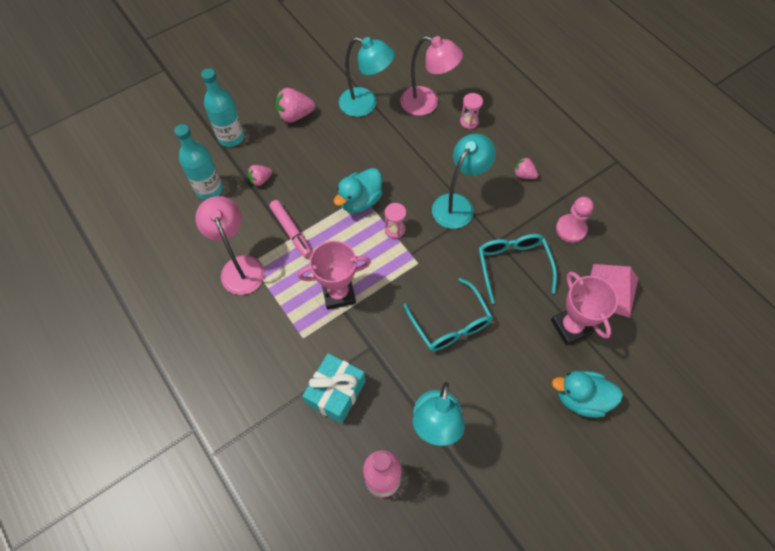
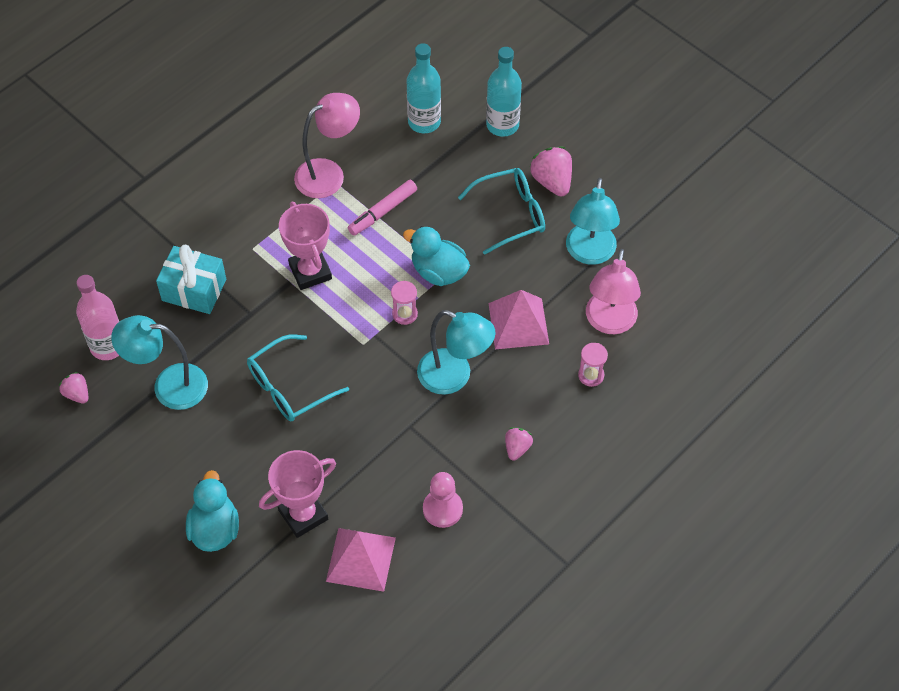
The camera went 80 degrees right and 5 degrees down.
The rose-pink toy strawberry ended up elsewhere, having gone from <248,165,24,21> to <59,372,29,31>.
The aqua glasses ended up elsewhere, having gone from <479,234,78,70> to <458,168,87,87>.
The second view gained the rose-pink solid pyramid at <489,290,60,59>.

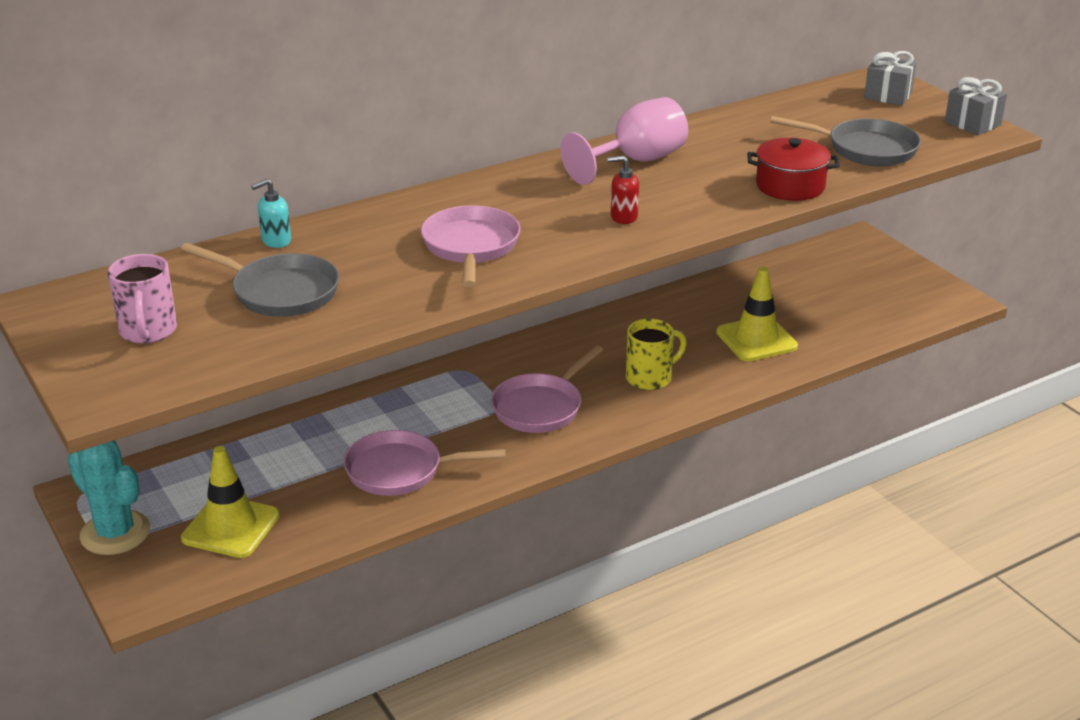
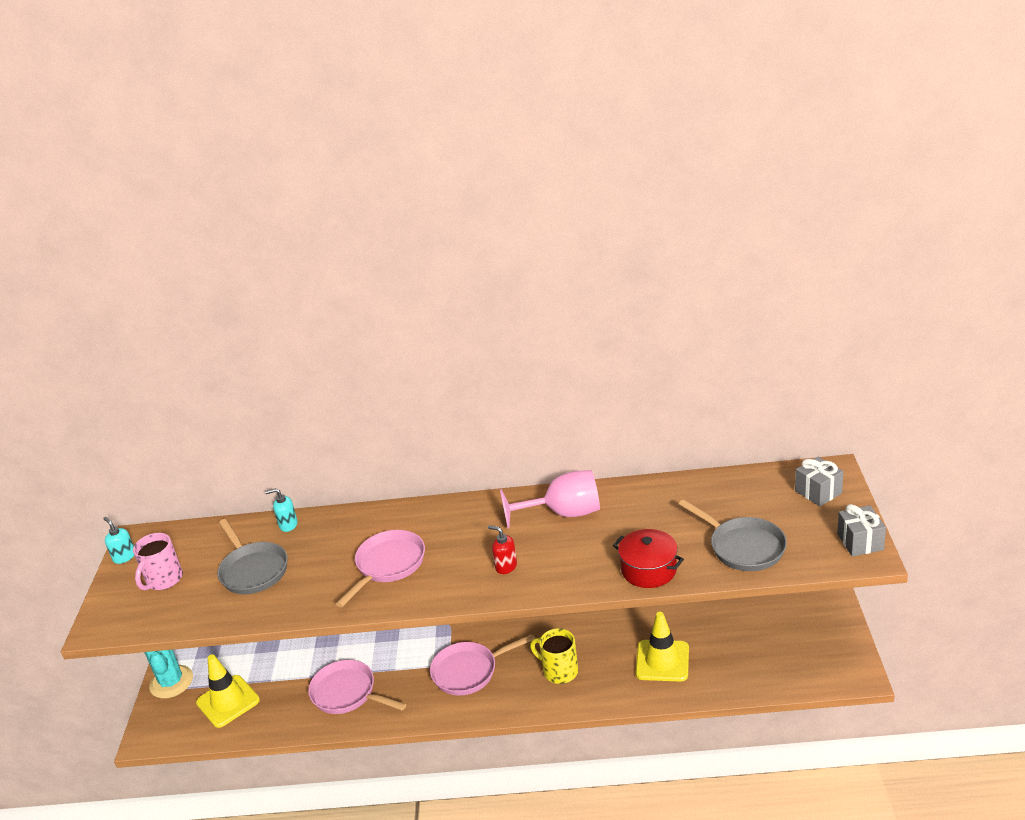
The camera went 35 degrees right and 0 degrees up.
The yellow coffee mug at <626,319,61,71> ended up facing another way, 150 degrees counterclockwise from before.
The second view gained the aqua pump bottle at <103,517,31,47>.

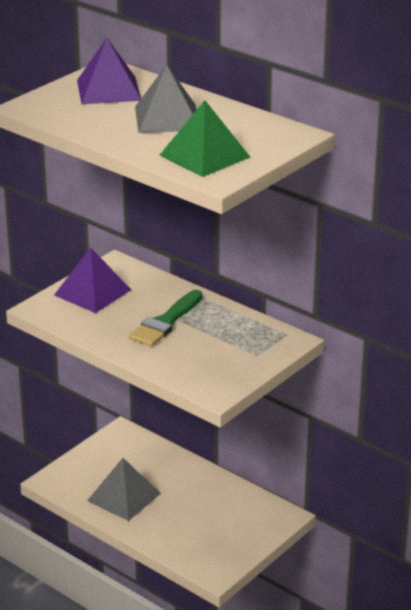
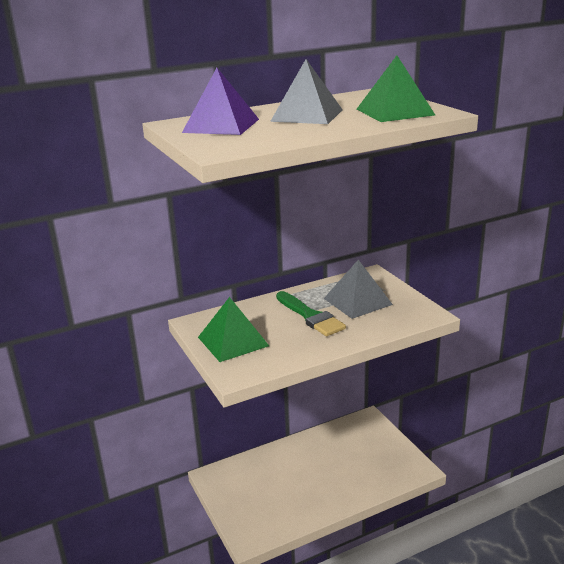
The camera went 65 degrees left and 5 degrees down.
What was the violet solid pyramid at <54,248,77,65> turned into the emerald solid pyramid at <198,297,71,65>.
The grey solid pyramid ended up elsewhere, having gone from <87,458,74,63> to <324,260,69,59>.

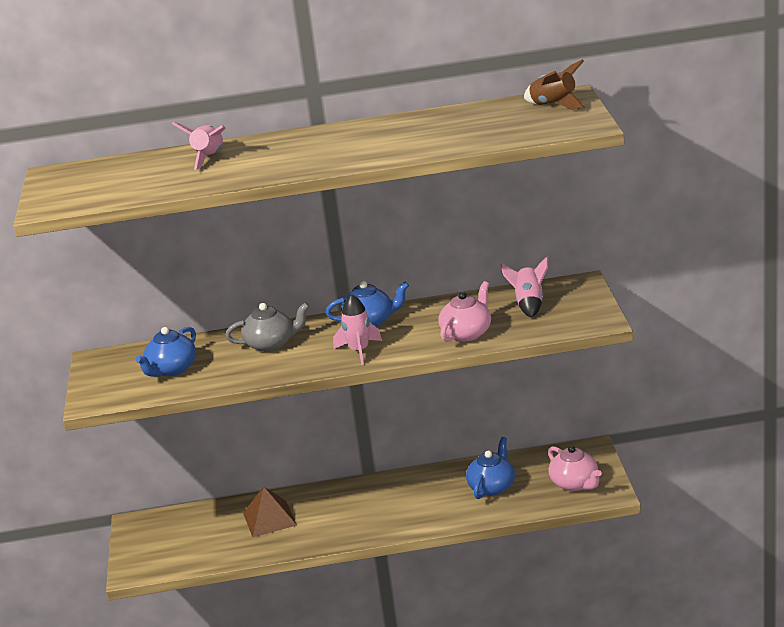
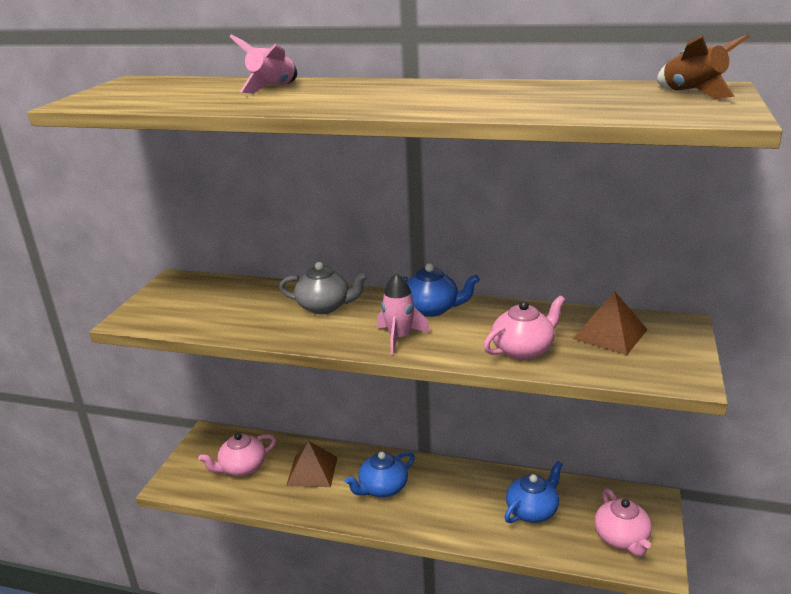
The camera went 20 degrees right and 0 degrees up.
The cobalt tea pot ended up elsewhere, having gone from <135,327,61,50> to <345,451,70,46>.
Where the rose-pink toy rocket stood at <500,256,48,62>, the russet solid pyramid came to stand at <573,291,75,64>.
The second view gained the rose-pink tea pot at <198,433,78,43>.

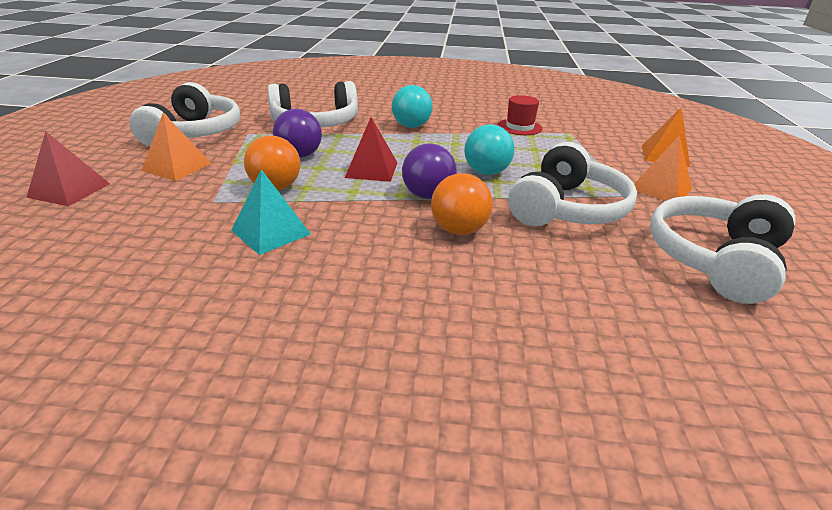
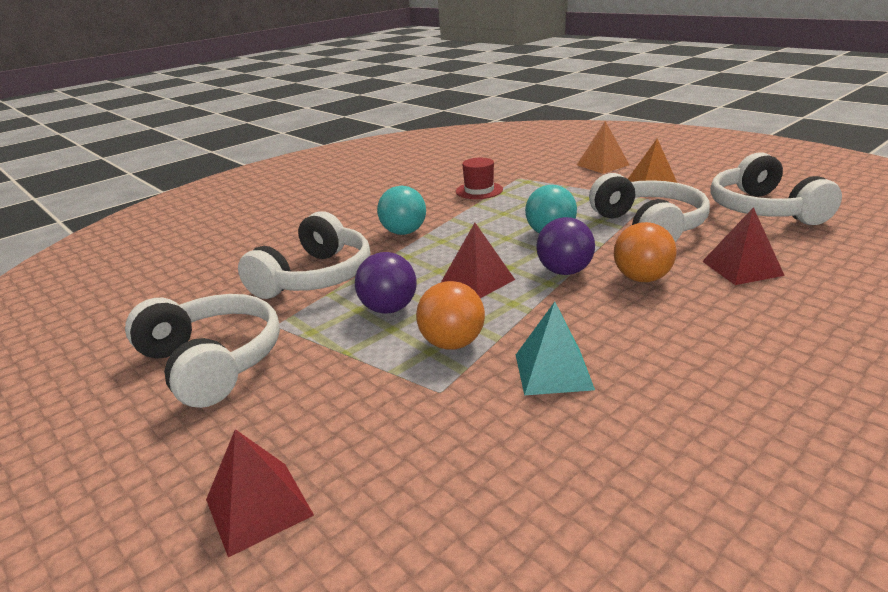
The camera went 45 degrees left and 5 degrees down.
The second view lost the orange solid pyramid at <141,113,71,68>.
The second view gained the crimson solid pyramid at <702,207,83,78>.

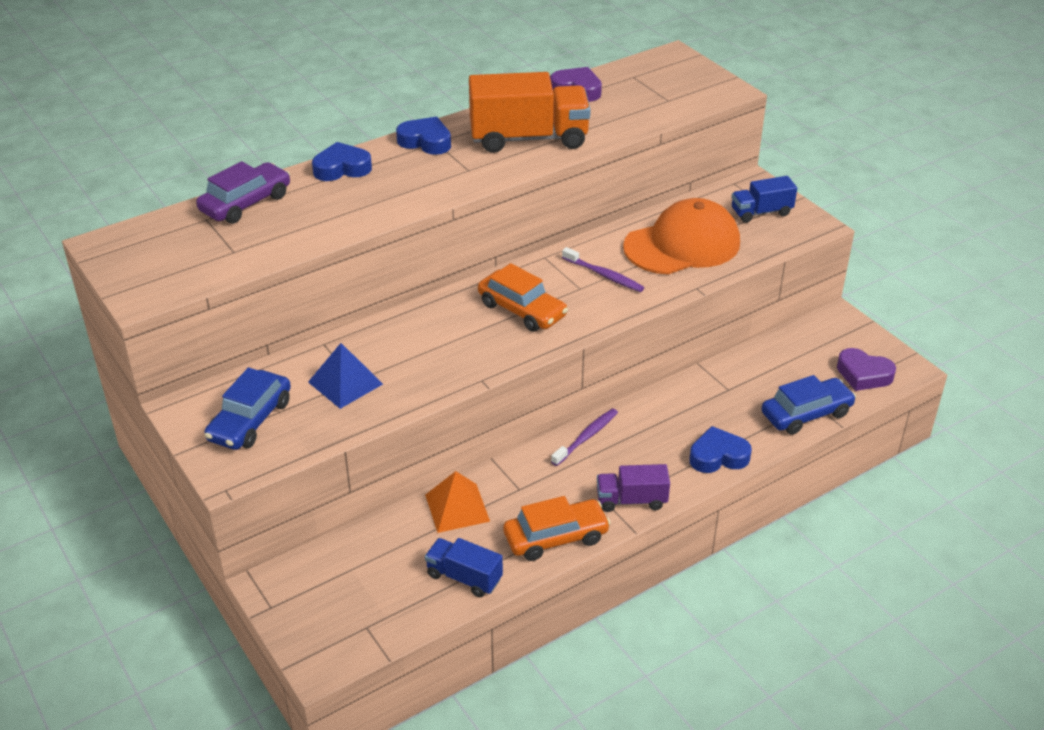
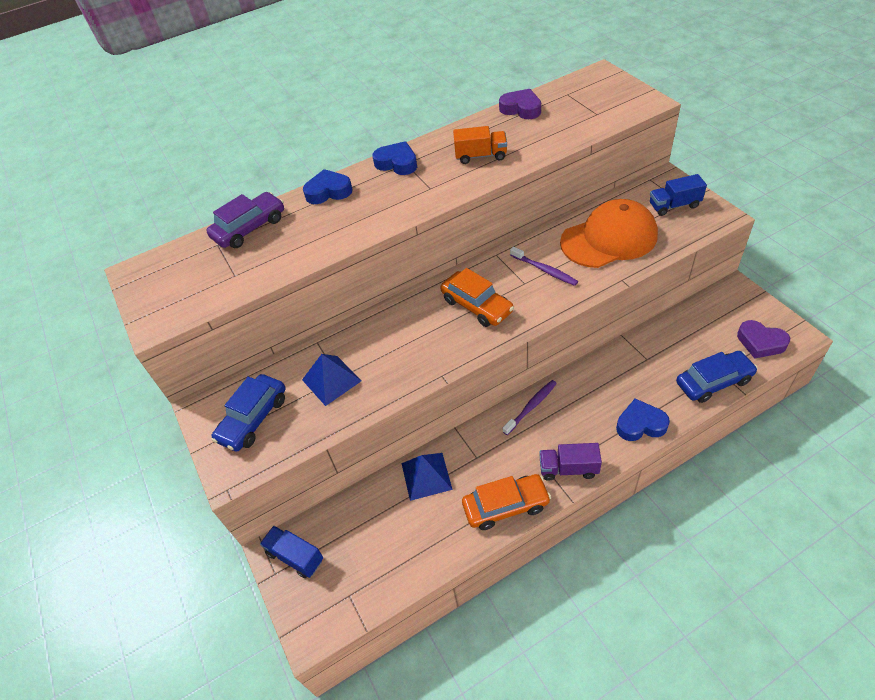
The camera went 10 degrees right and 10 degrees up.
What was the orange solid pyramid at <425,471,65,62> turned into the cobalt solid pyramid at <402,453,51,48>.
The cobalt truck ended up elsewhere, having gone from <425,538,78,59> to <260,526,63,52>.
The size of the orange truck at <469,72,122,81> changed by a factor of 0.54.

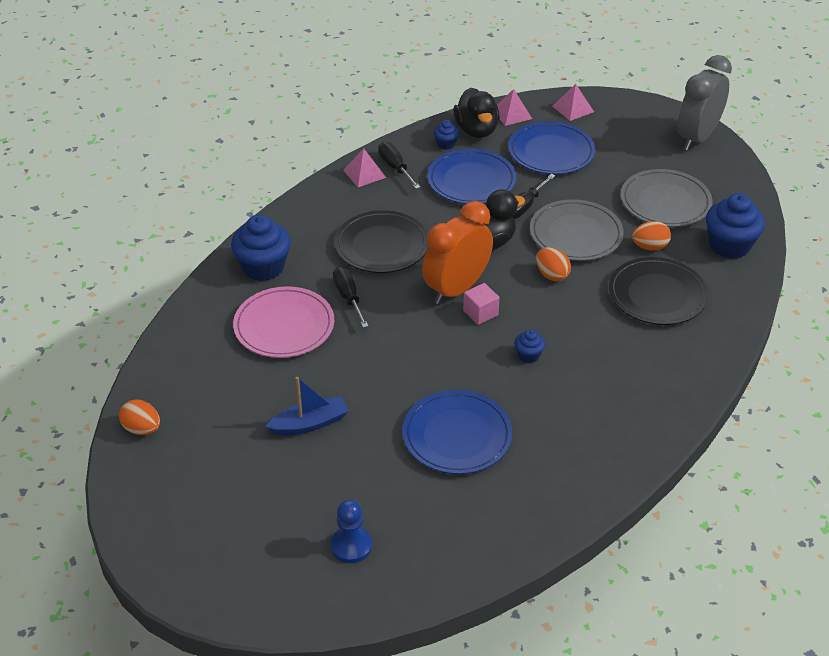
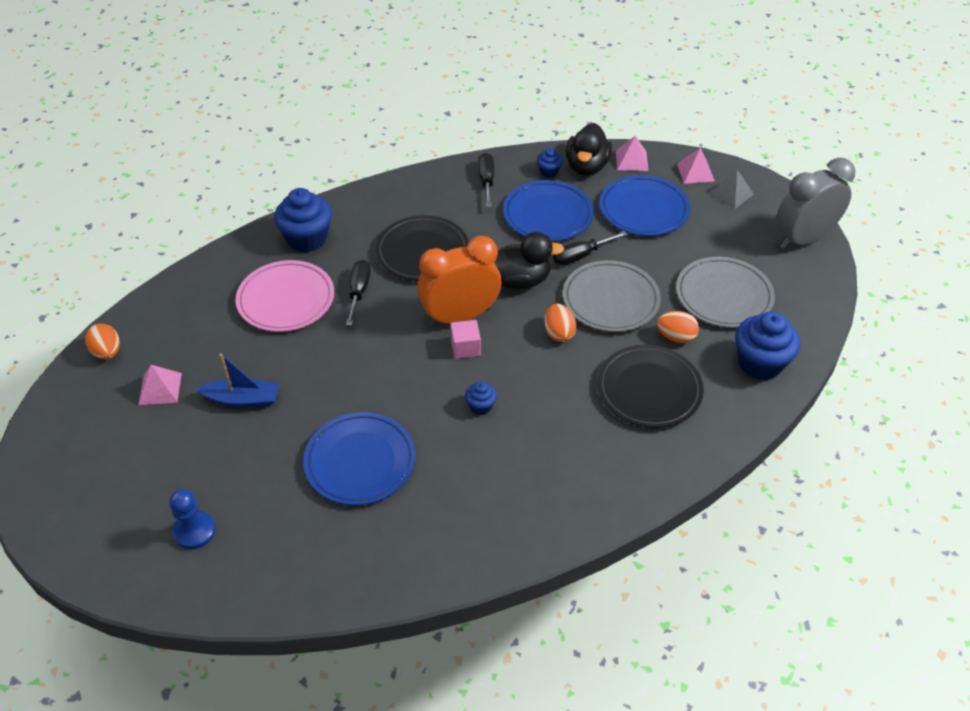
The camera went 25 degrees right and 5 degrees up.
The rose-pink solid pyramid ended up elsewhere, having gone from <343,148,43,39> to <138,365,44,40>.
The second view gained the grey solid pyramid at <709,169,45,40>.

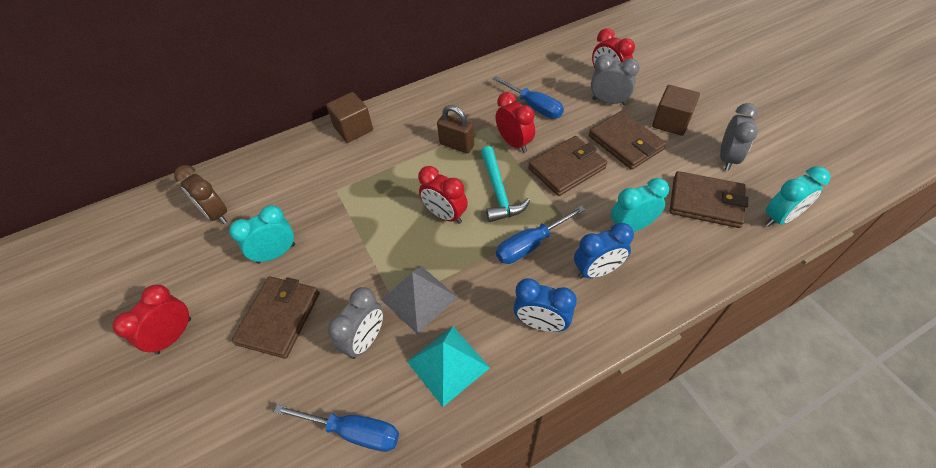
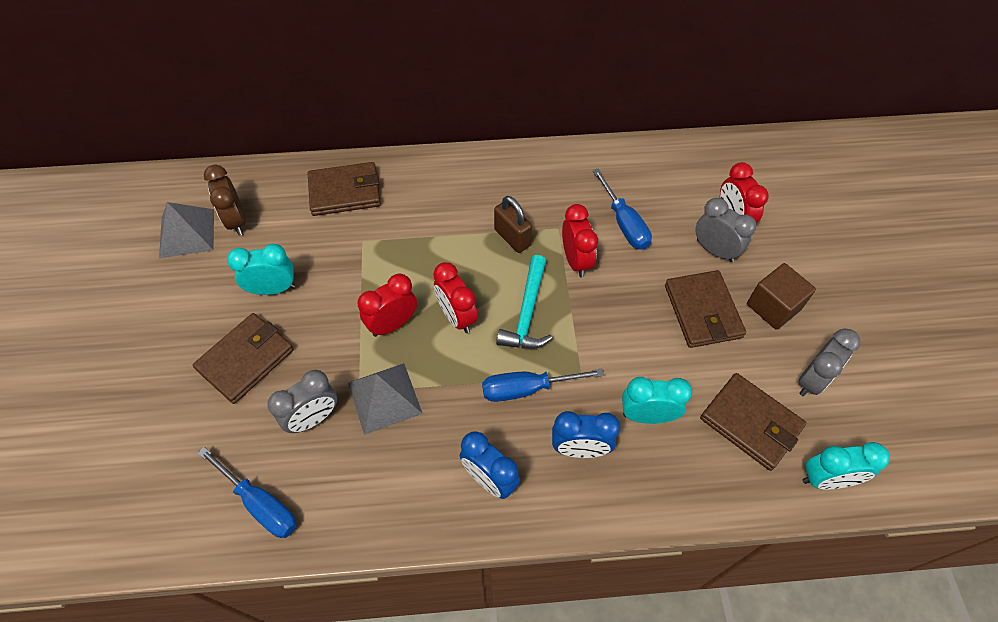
The camera went 20 degrees right and 5 degrees up.
The crimson bedside clock ended up elsewhere, having gone from <112,285,79,70> to <357,274,60,63>.
The second view lost the russet solid cube at <326,92,47,51>.
The second view lost the aqua solid pyramid at <407,326,83,81>.
The russet billfold ended up elsewhere, having gone from <528,136,79,60> to <307,162,74,54>.
The second view gained the grey solid pyramid at <159,202,55,56>.

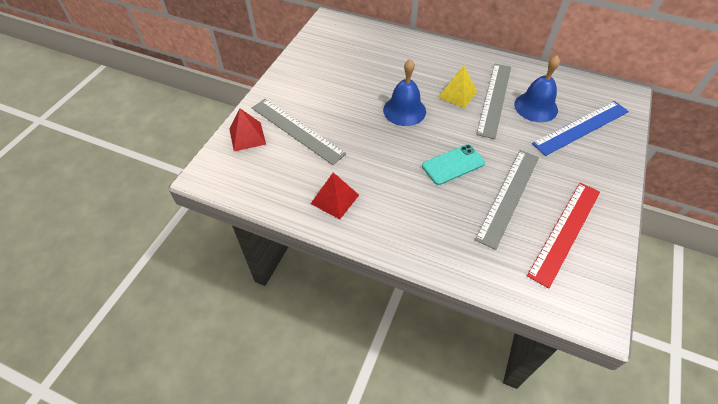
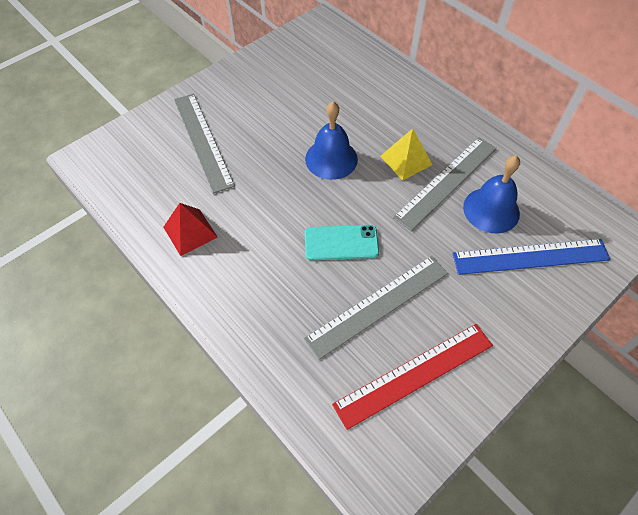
The camera went 25 degrees right and 5 degrees up.
The second view lost the crimson solid pyramid at <229,108,37,43>.

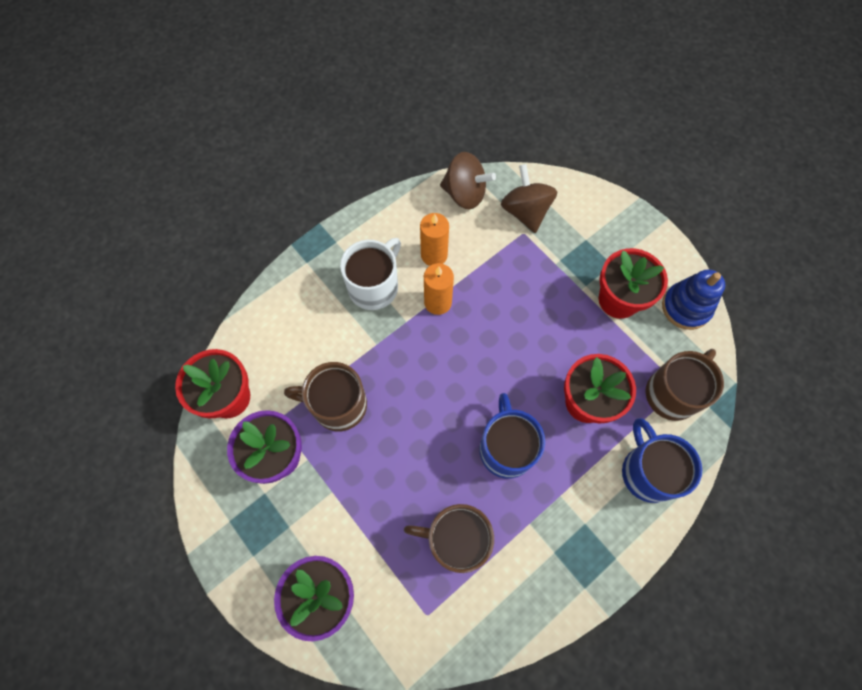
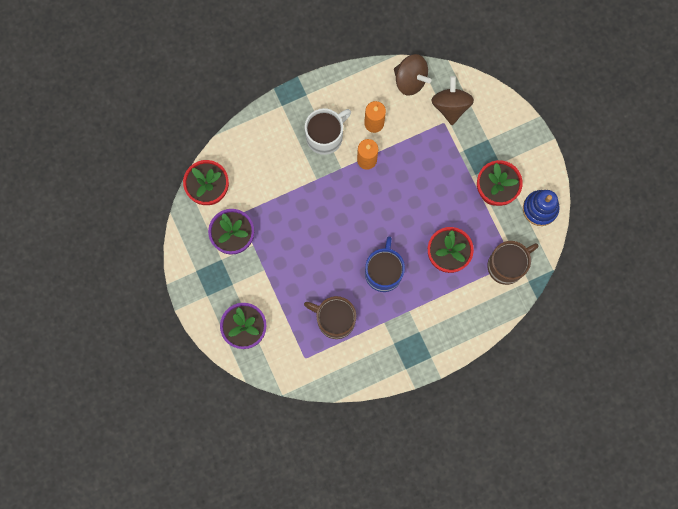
The camera went 15 degrees right and 10 degrees up.
The second view lost the russet coffee mug at <284,362,83,69>.
The second view lost the cobalt coffee mug at <622,418,80,85>.

